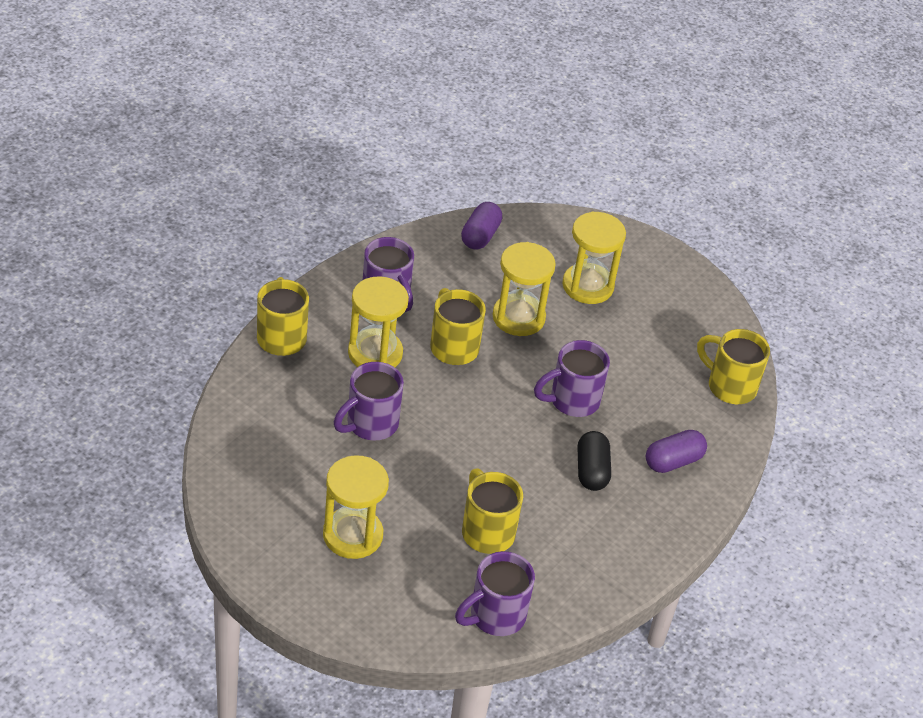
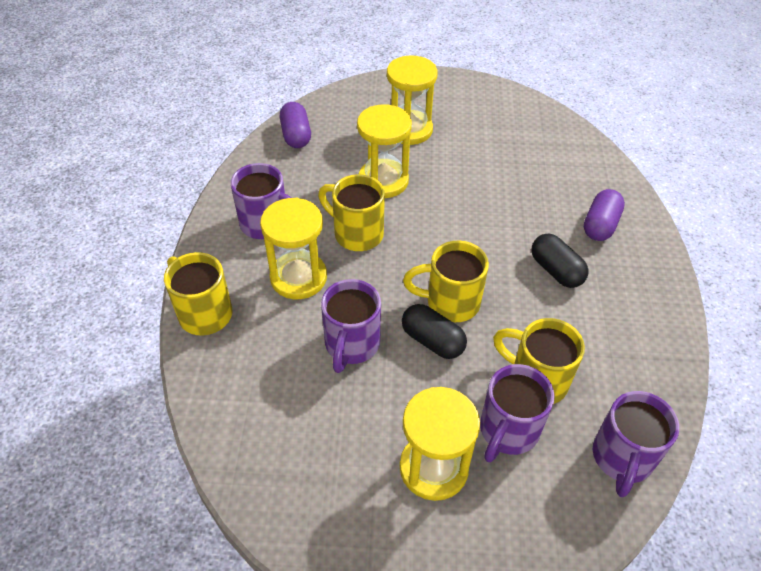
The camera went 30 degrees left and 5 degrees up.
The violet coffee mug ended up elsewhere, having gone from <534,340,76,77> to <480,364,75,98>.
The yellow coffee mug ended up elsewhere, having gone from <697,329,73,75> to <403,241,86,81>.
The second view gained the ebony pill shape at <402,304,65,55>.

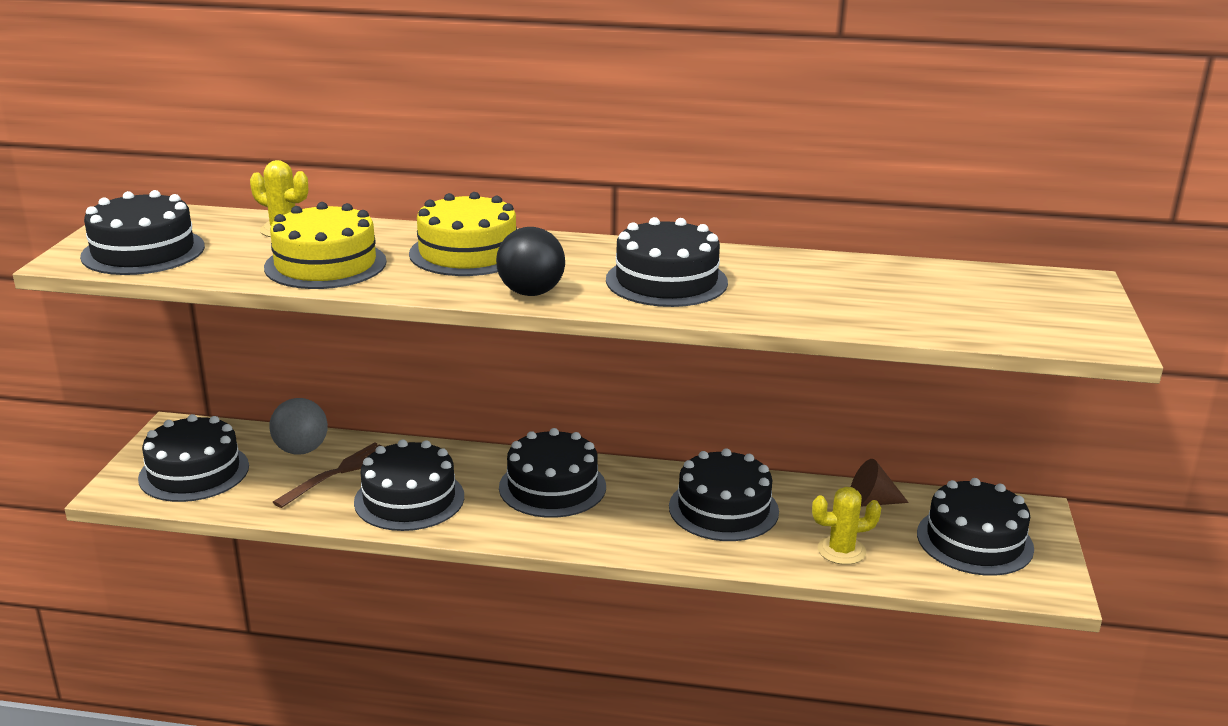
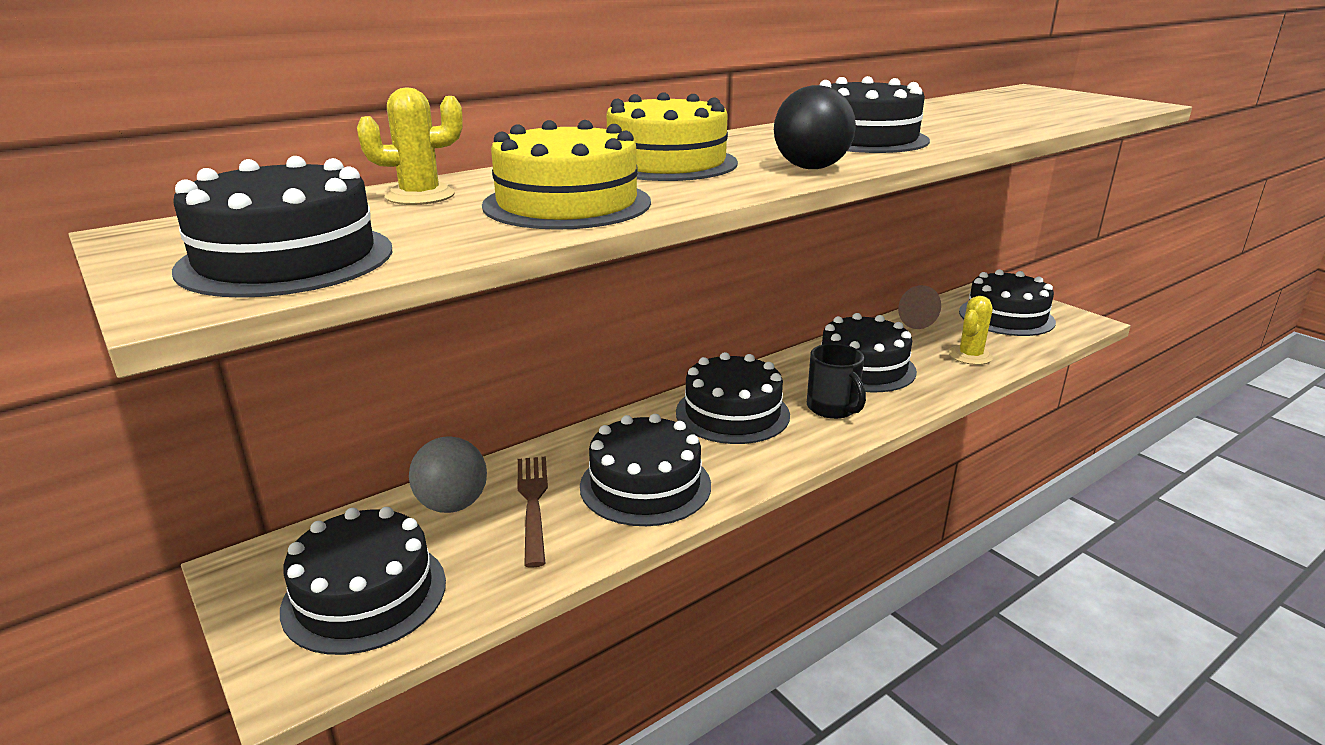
The camera went 45 degrees left and 0 degrees up.
The second view gained the ebony coffee mug at <807,344,59,75>.

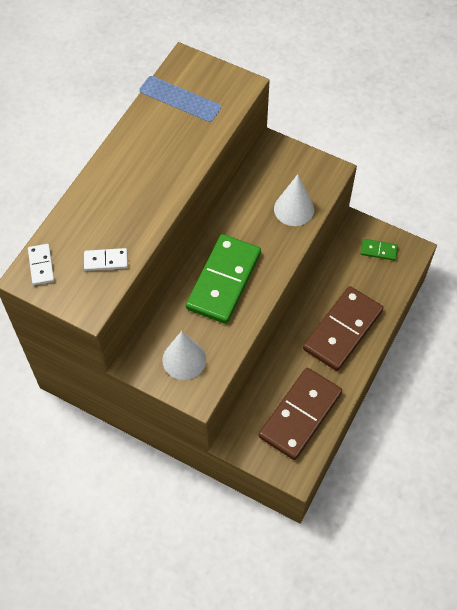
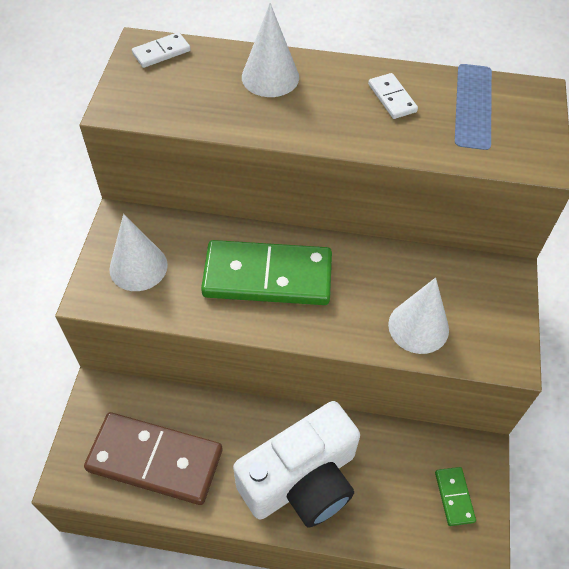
The camera went 70 degrees right and 5 degrees down.
The snow-white domino ended up elsewhere, having gone from <84,248,44,23> to <368,73,50,46>.
Where the russet domino stood at <303,286,80,85>, the snow-white camera came to stand at <233,401,127,127>.
The second view gained the snow-white cone shape at <242,3,57,94>.

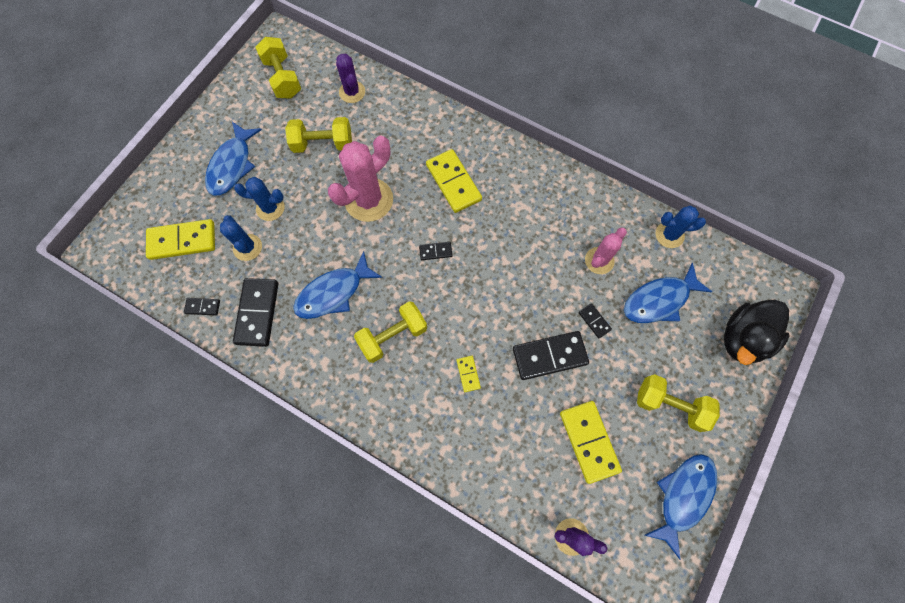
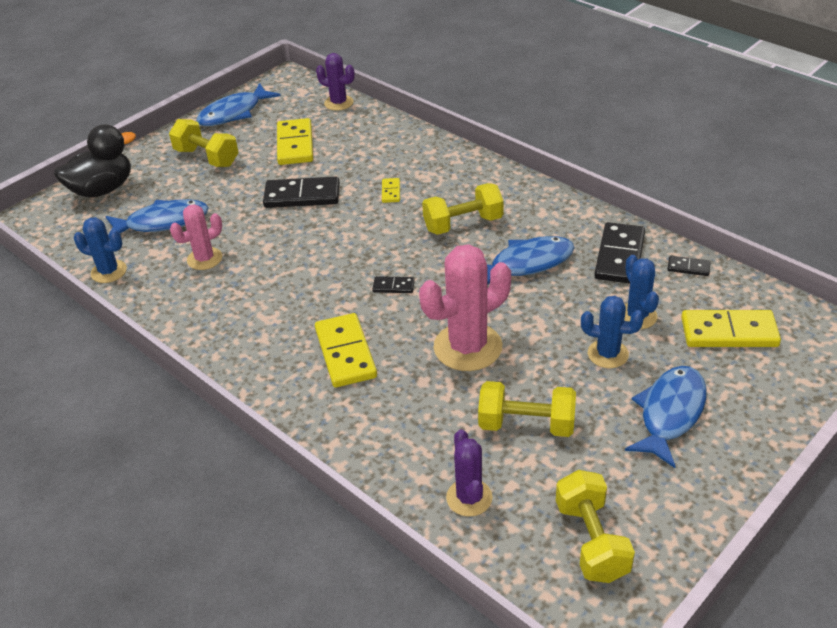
The camera went 165 degrees left and 30 degrees down.
The second view lost the ebony domino at <579,303,33,35>.

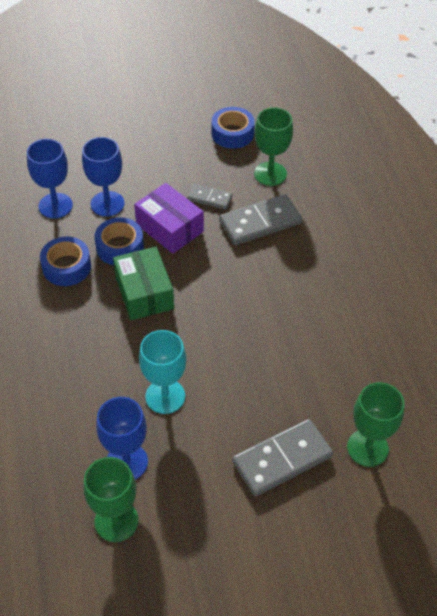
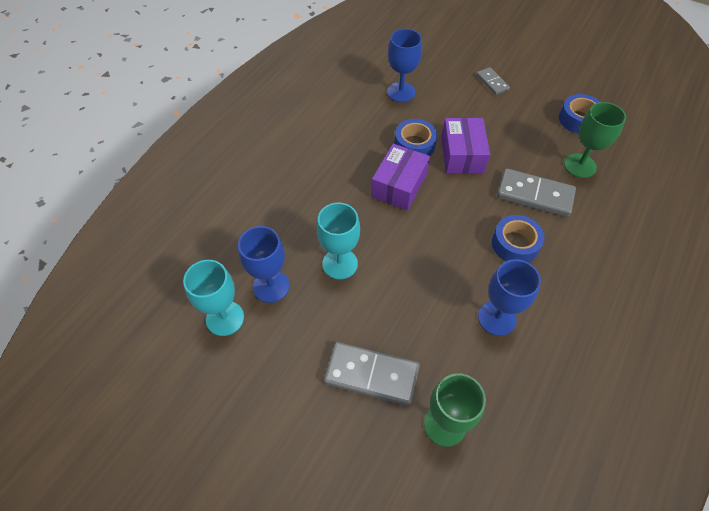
The camera went 45 degrees right and 5 degrees up.
The cobalt sticky tape ended up elsewhere, having gone from <40,237,51,49> to <492,215,53,48>.
The cobalt chalice ended up elsewhere, having gone from <82,137,43,80> to <478,259,63,77>.
What was the emerald chalice at <84,457,54,85> turned into the aqua chalice at <183,260,61,76>.
What was the emerald parcel at <113,247,61,73> turned into the violet parcel at <371,144,59,66>.
The grey domino ended up elsewhere, having gone from <187,184,46,26> to <476,67,34,28>.

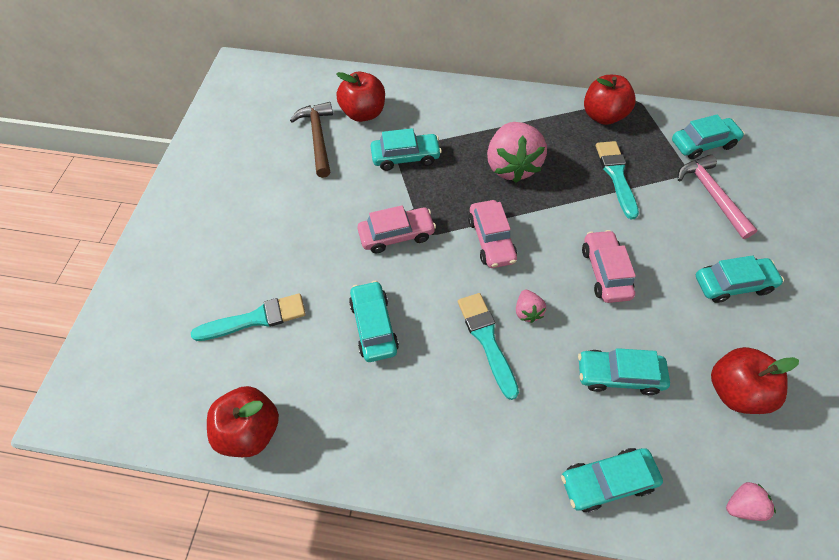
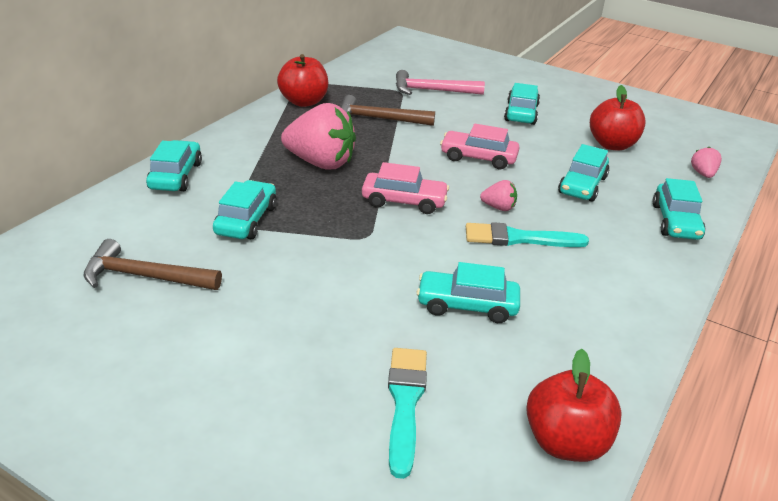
The camera went 70 degrees left and 25 degrees down.
The second view lost the crimson toy apple at <336,72,49,50>.
The second view lost the rose-pink toy car at <357,205,79,48>.
Where the aqua brush stood at <596,141,43,78>, the russet hammer came to stand at <341,95,94,31>.
The aqua toy car ended up elsewhere, having gone from <672,115,73,44> to <146,140,56,51>.

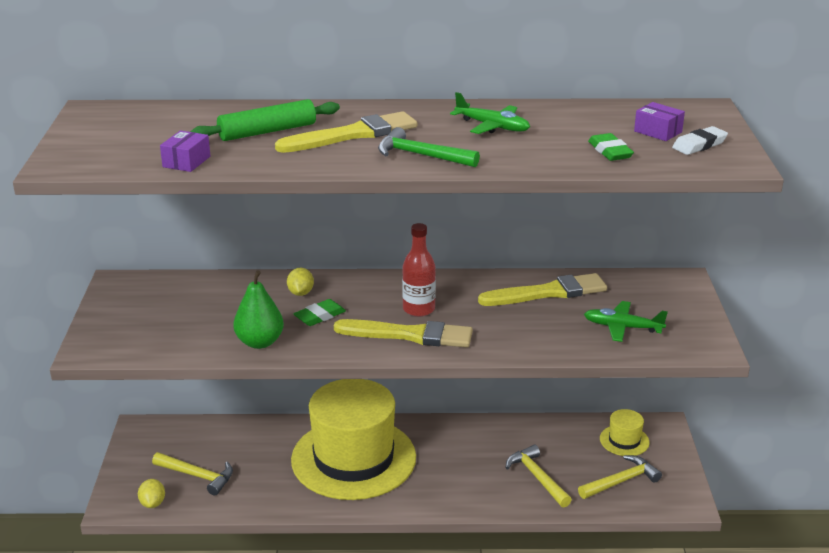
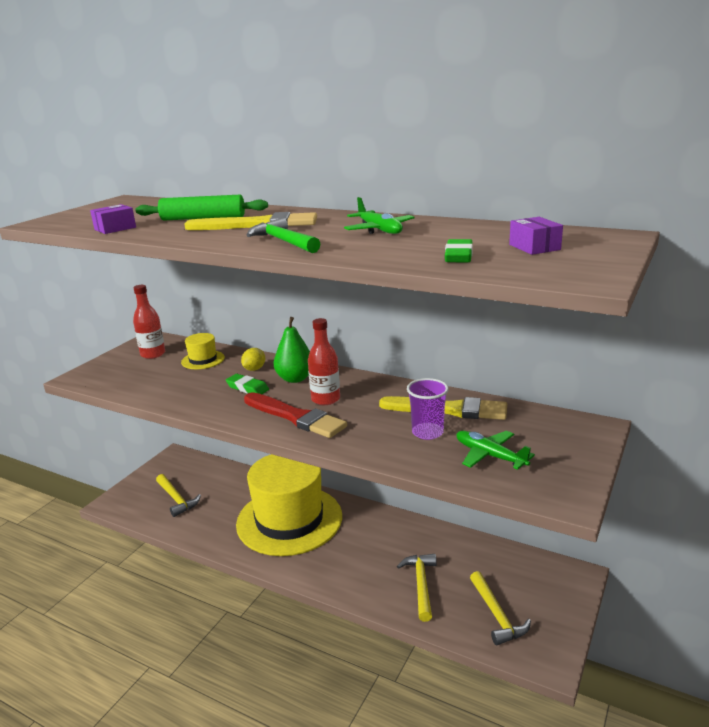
The camera went 30 degrees right and 5 degrees down.
The second view lost the yellow lemon at <138,479,27,29>.
The emerald toy pear ended up elsewhere, having gone from <233,271,51,78> to <273,317,37,66>.
The emerald gum eraser at <293,299,53,27> ended up facing another way, 45 degrees clockwise from before.
What was the yellow brush at <334,319,139,28> turned into the crimson brush at <244,392,103,46>.
The yellow hammer at <578,455,84,44> ended up facing another way, 75 degrees clockwise from before.
The yellow top hat ended up elsewhere, having gone from <600,409,50,47> to <181,333,44,36>.
The second view lost the snow-white gum eraser at <672,126,56,29>.
The second view gained the crimson flask at <133,285,32,74>.
The second view gained the violet cup at <407,378,42,62>.

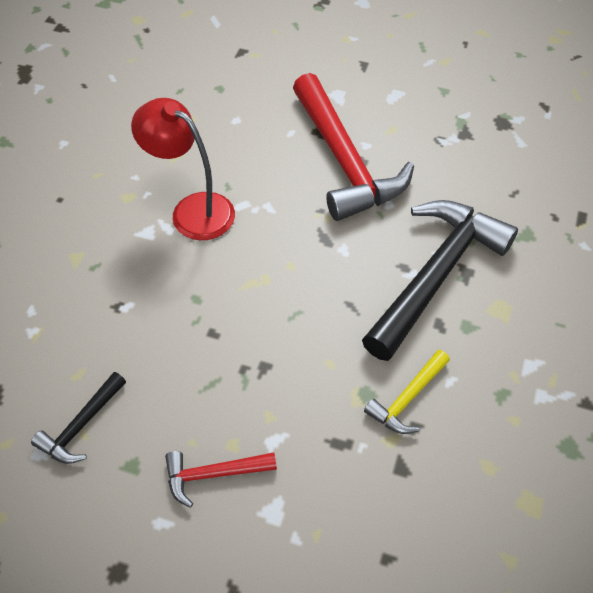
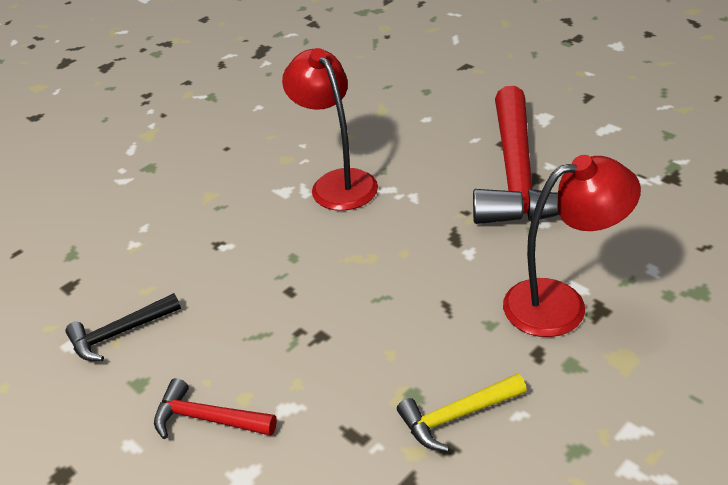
The camera went 30 degrees right and 15 degrees down.
Where the ebony hammer stood at <362,200,156,161>, the crimson lamp came to stand at <503,155,138,182>.

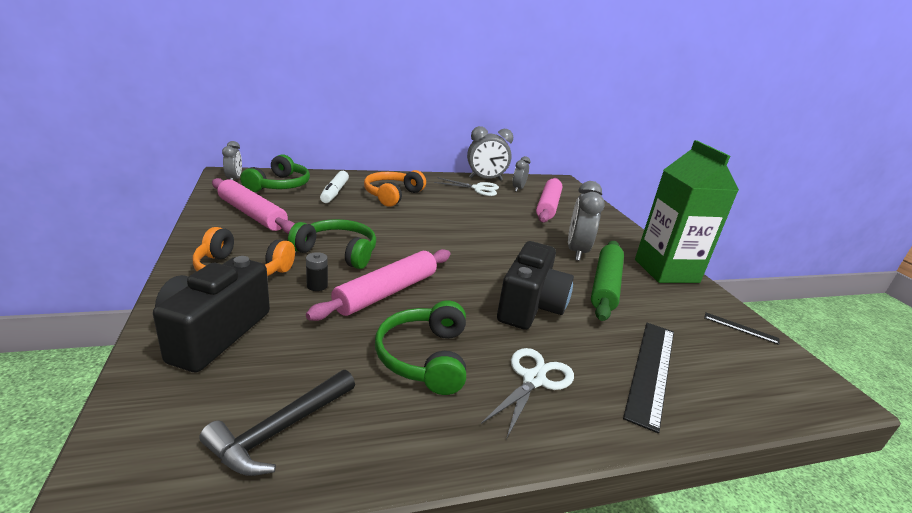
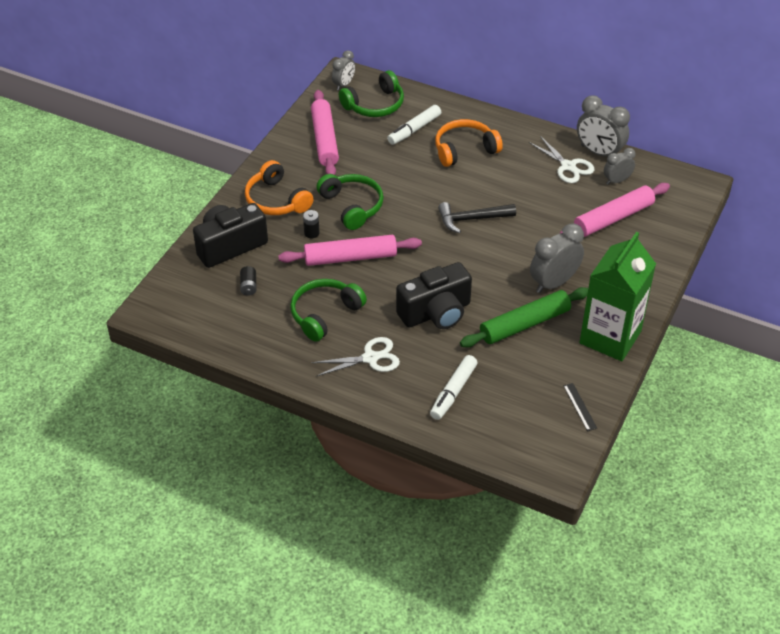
The camera went 45 degrees right and 20 degrees up.
The ebony hammer ended up elsewhere, having gone from <200,370,155,106> to <438,202,78,31>.
Where the ebony measuring stick stood at <623,323,51,110>, the snow-white felt pen came to stand at <430,355,47,65>.
The second view gained the ebony power cell at <240,266,17,30>.

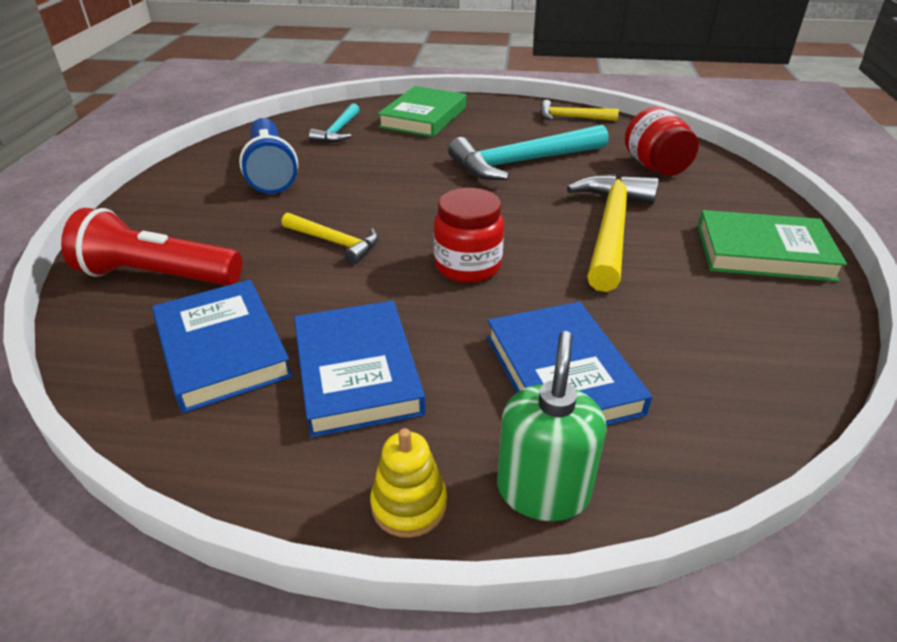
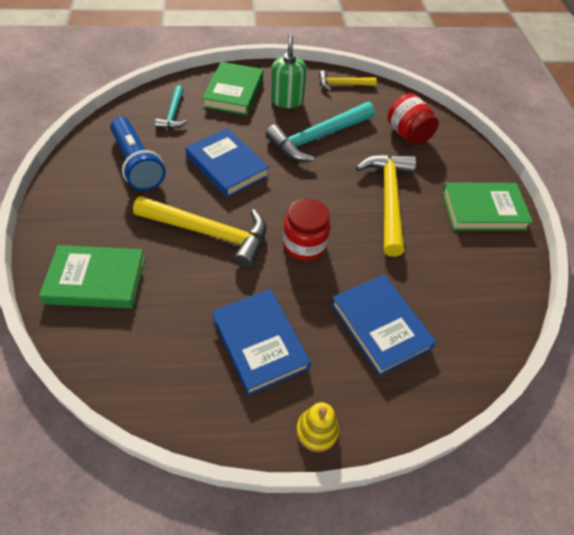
The camera went 15 degrees left and 15 degrees up.
Where the crimson flashlight stood at <61,208,181,78>, the emerald hardcover came to stand at <39,245,106,63>.
The cobalt hardcover ended up elsewhere, having gone from <152,280,141,133> to <185,128,84,70>.
The size of the yellow hammer at <282,213,97,51> changed by a factor of 1.83.
The emerald pump bottle ended up elsewhere, having gone from <497,331,110,190> to <271,35,36,73>.

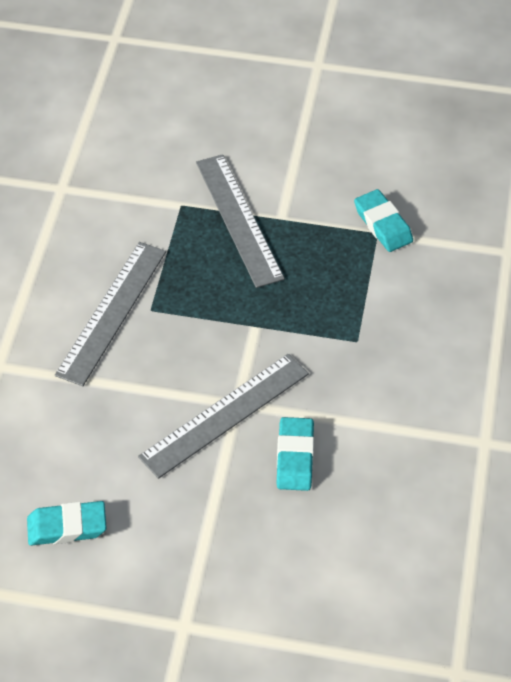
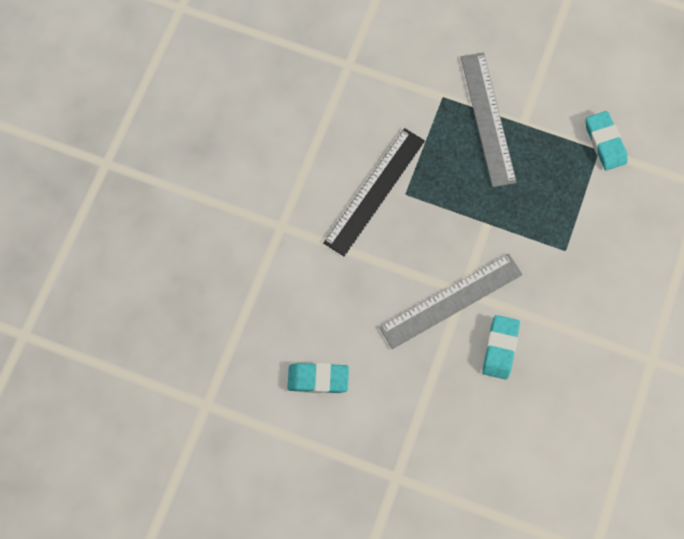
The camera went 10 degrees right and 20 degrees up.
What was the grey measuring stick at <55,242,111,144> turned into the ebony measuring stick at <323,128,102,128>.

